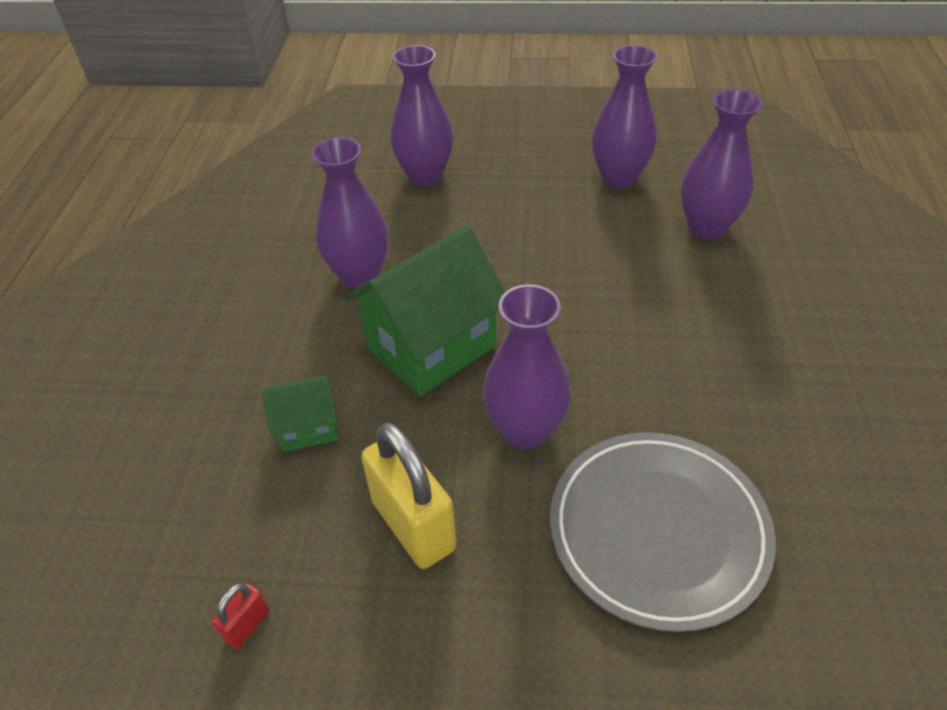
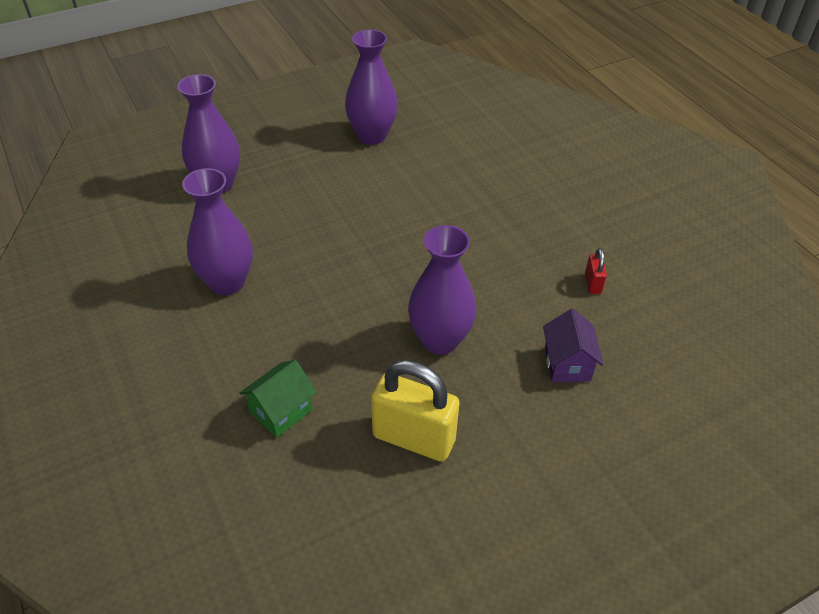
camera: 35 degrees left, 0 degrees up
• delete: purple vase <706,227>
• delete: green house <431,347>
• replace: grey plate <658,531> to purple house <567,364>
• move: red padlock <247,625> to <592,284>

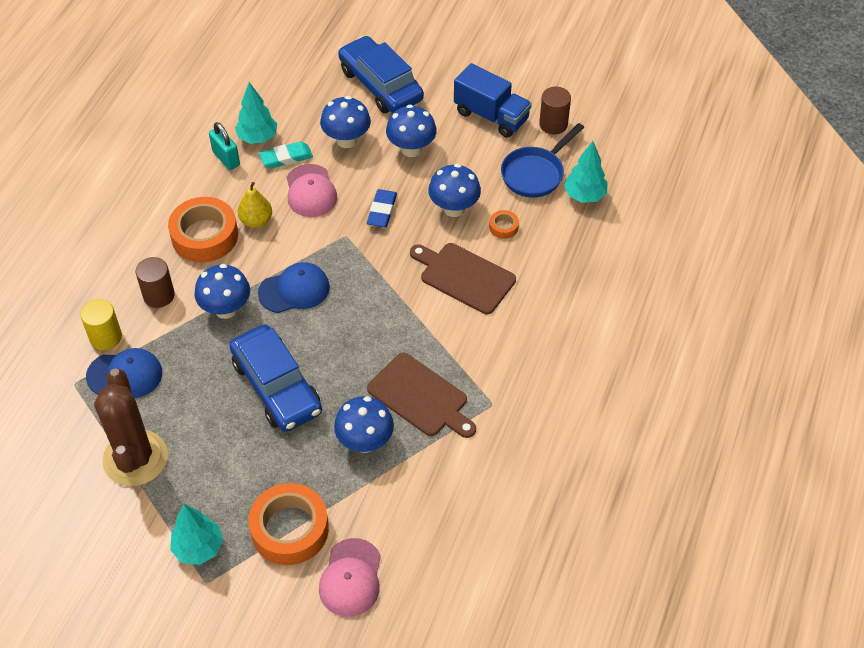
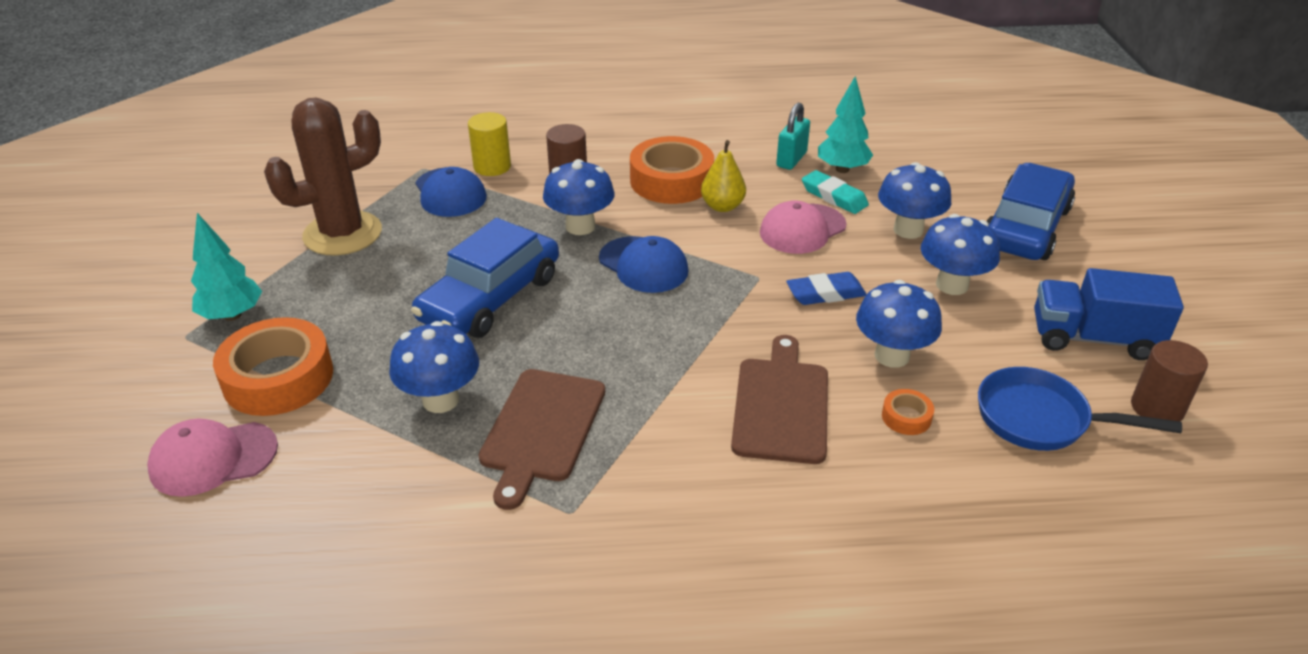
camera: 65 degrees right, 15 degrees down
• rotate: blue truck <491,116> = <1093,338> 90 degrees clockwise
• delete: turquoise tree <584,195>

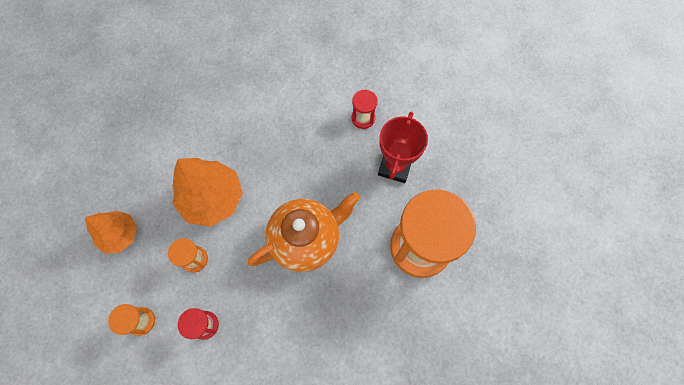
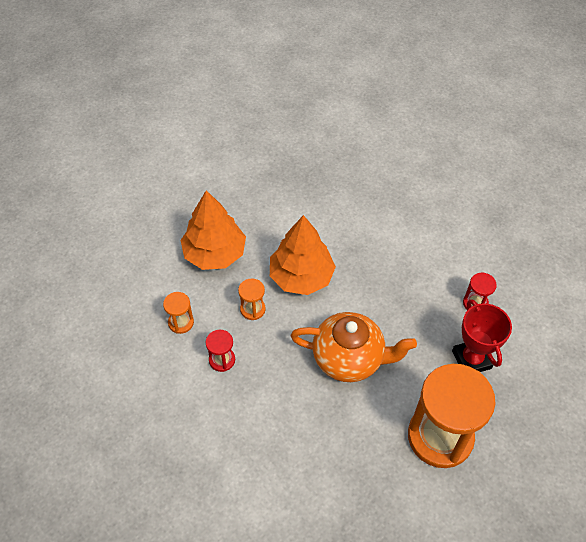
camera: 40 degrees right, 15 degrees down
• rotate: red trophy <395,166> = <471,359> 75 degrees counterclockwise
• resize: orange tree <120,235> = <214,253> x1.59

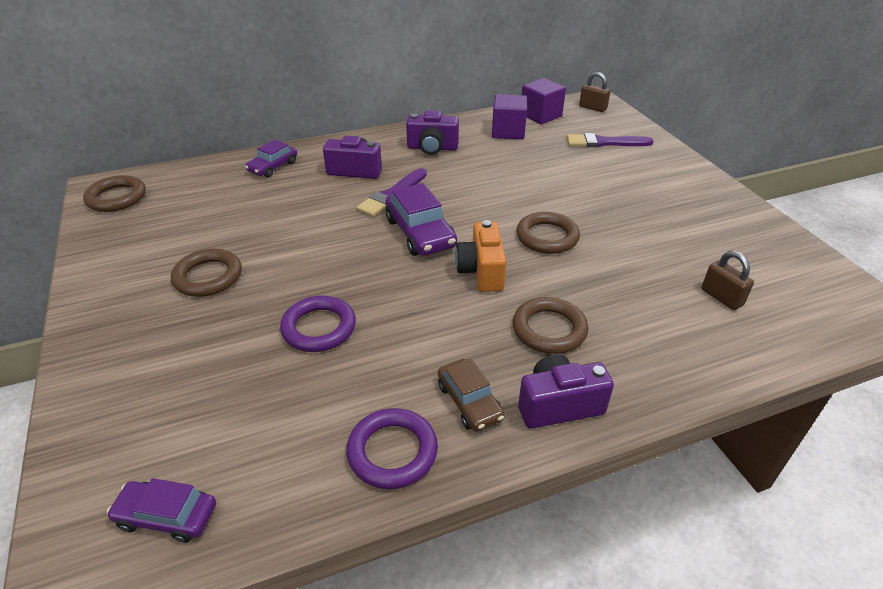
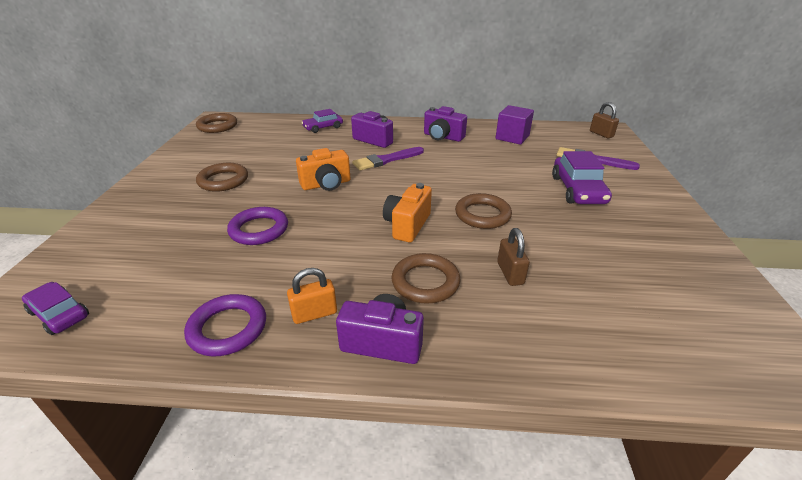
camera: 25 degrees right, 5 degrees down
• delete: purple cube <540,115>
• move: purple car <420,233> to <577,190>
• move: brown padlock <721,297> to <510,273>
• replace: brown car <469,402> to orange padlock <314,314>
• insert: orange camera <326,184>

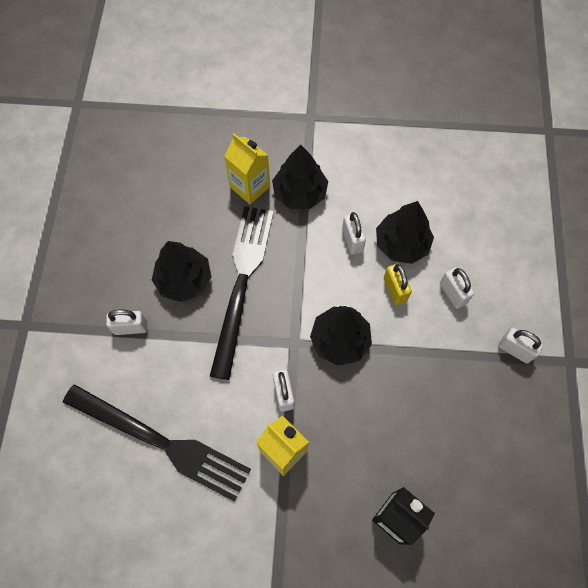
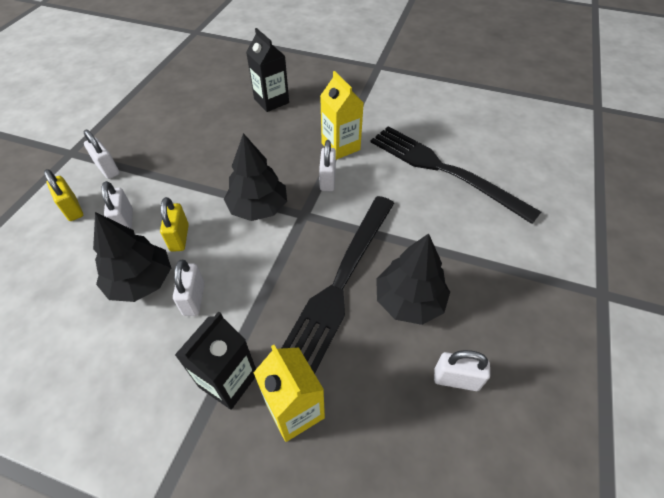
camera: 165 degrees left, 15 degrees down
• replace: black tree <300,193> to black carton <228,380>
• move: white padlock <131,328> to <456,379>
• insert: yellow padlock <72,209>

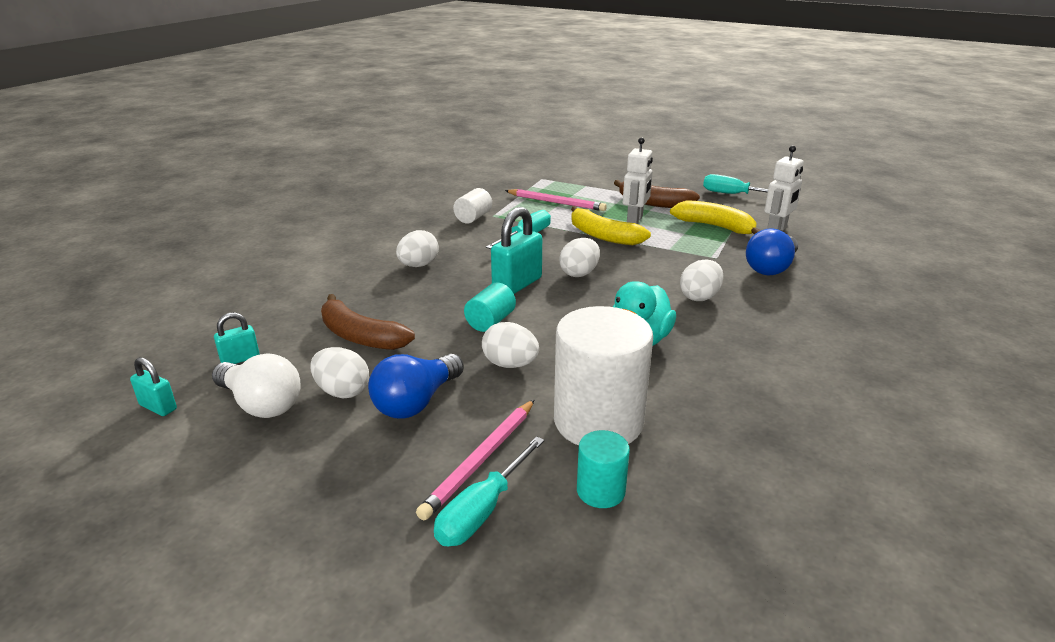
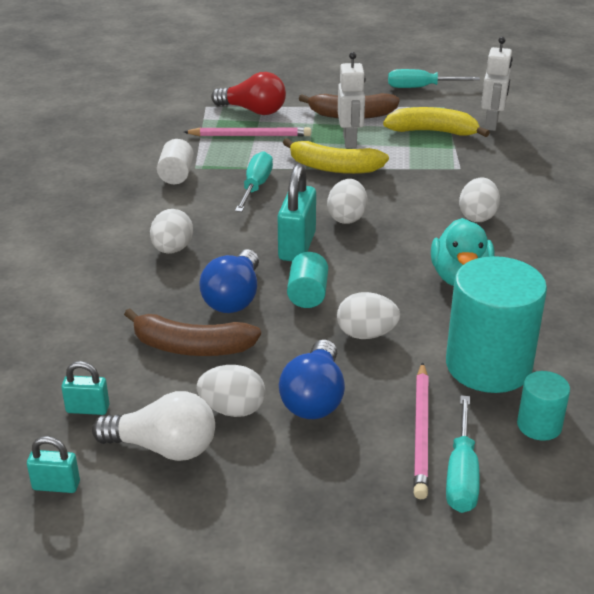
camera: 25 degrees left, 5 degrees up
• move: blue light bulb <771,268> to <234,298>
• recolor: white cylinder <598,421> to turquoise cylinder <488,366>
• rotate: turquoise padlock <240,359> = <88,409> 60 degrees clockwise
• insert: red light bulb <253,111>

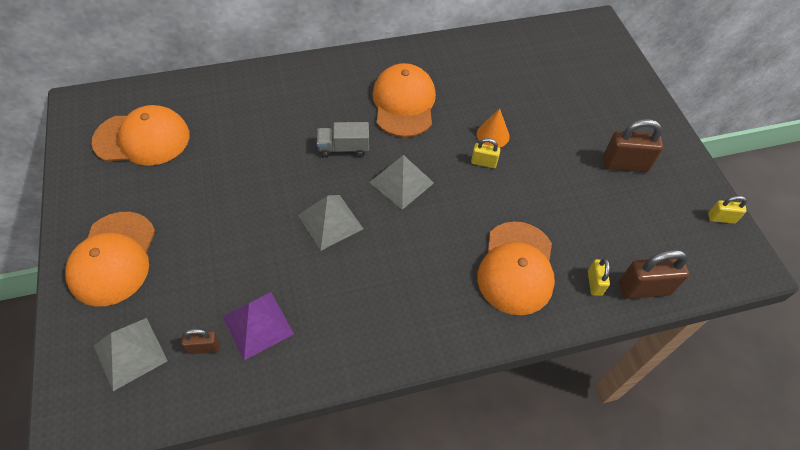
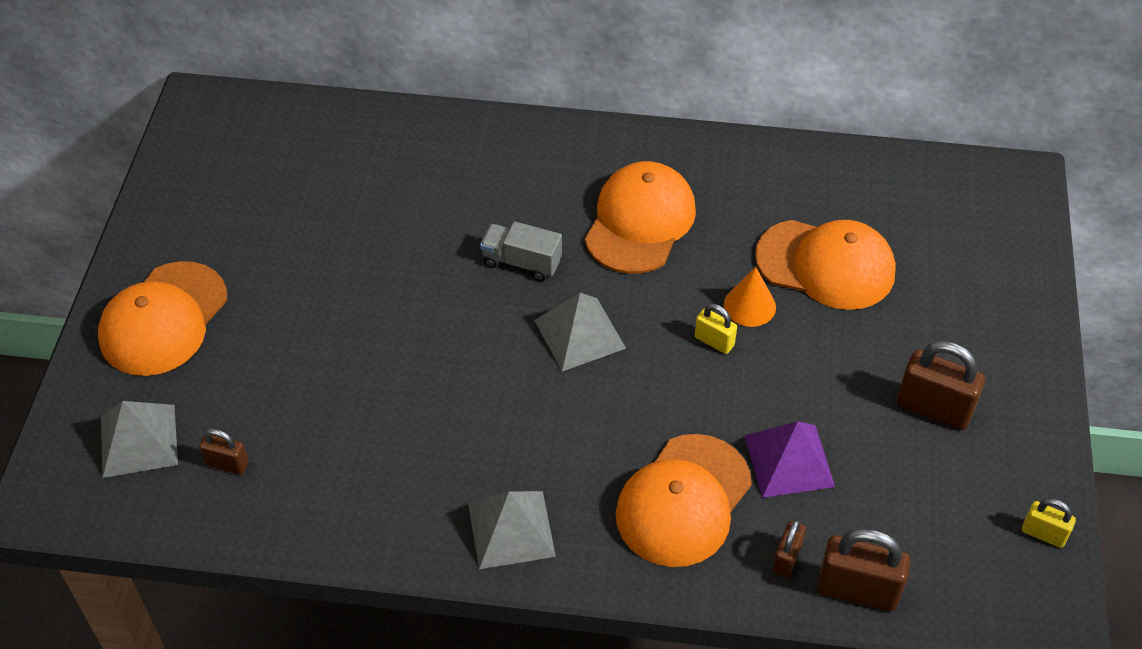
camera: 25 degrees right, 5 degrees down
• move: orange cap <142,139> to <826,265>
• move: grey pyramid <330,221> to <511,529>
• recolor: yellow padlock <594,283> to brown padlock <786,558>
• move: purple pyramid <258,325> to <789,461>

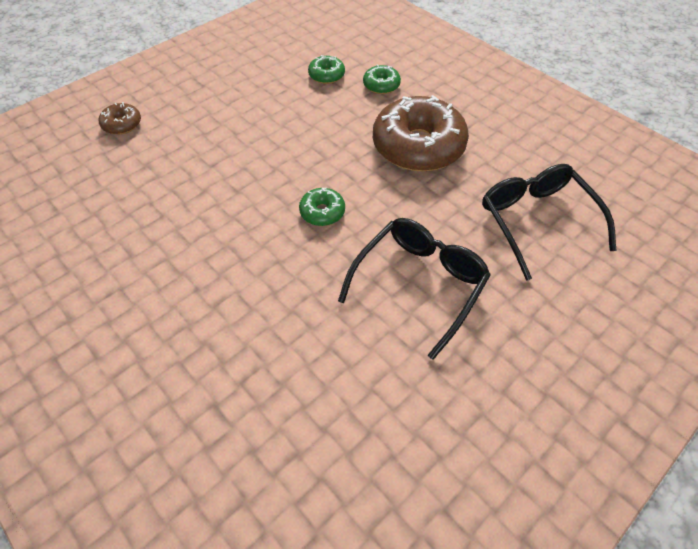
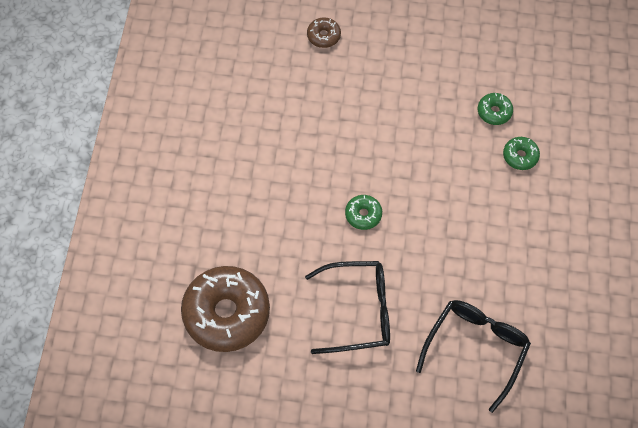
camera: 50 degrees right, 10 degrees up
• move: brown donut <418,146> to <226,313>

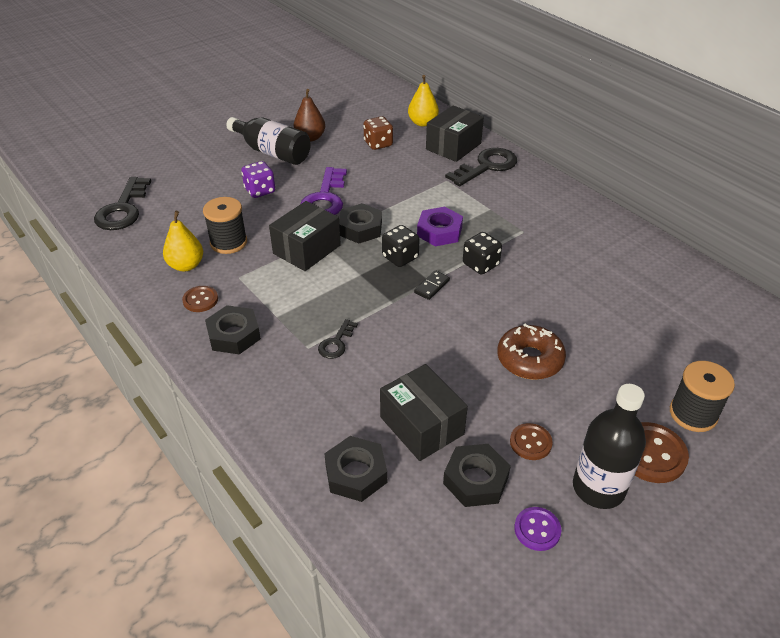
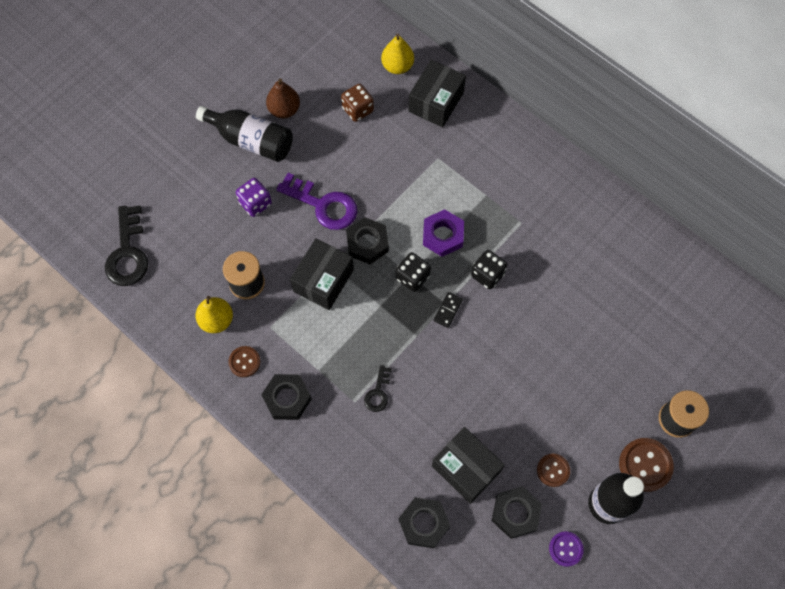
camera: 10 degrees left, 25 degrees up
• delete: black key <486,166>
• rotate: purple key <325,198> = <323,205> 60 degrees counterclockwise
• delete: brown donut <529,359>

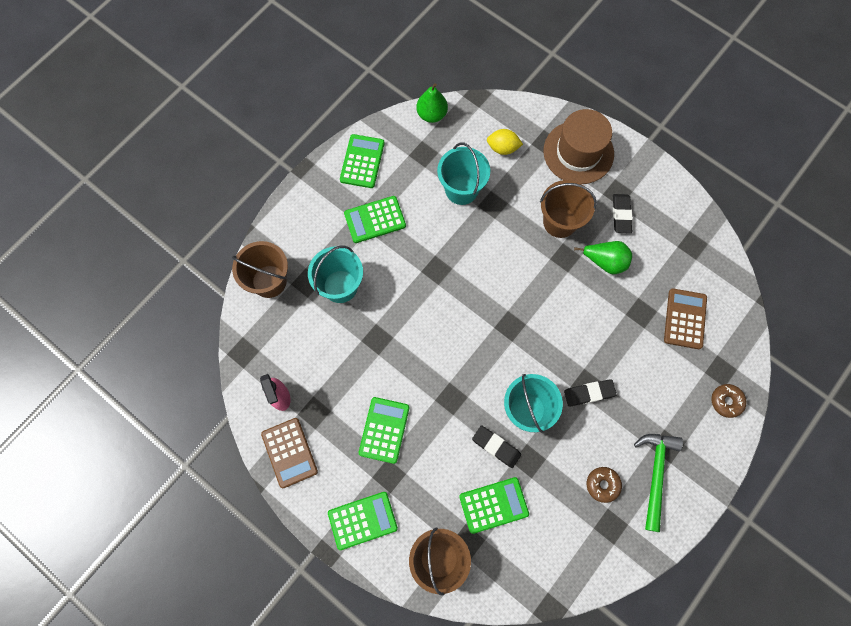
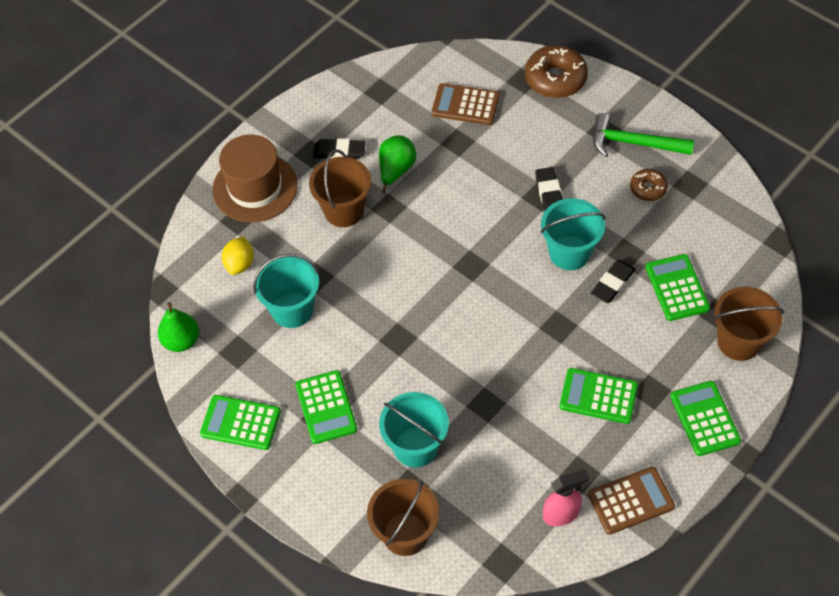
camera: 85 degrees left, 15 degrees down
• resize: brown donut <726,401> = <555,79> x1.79

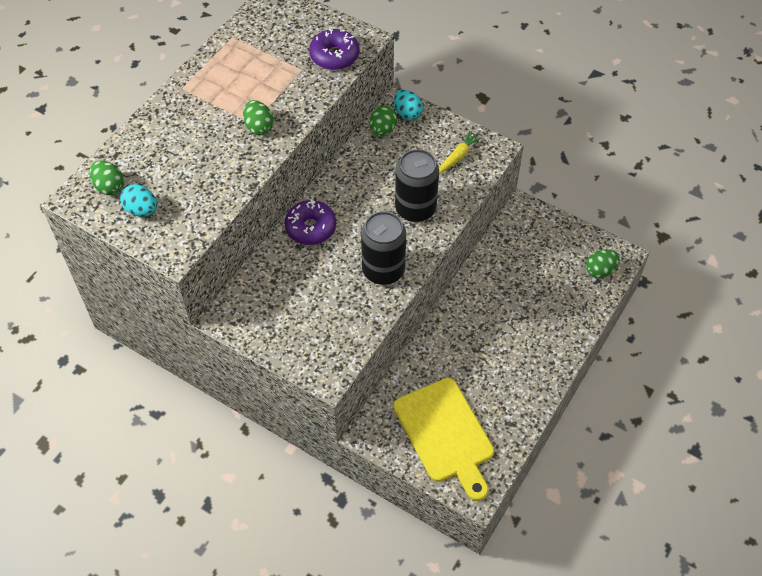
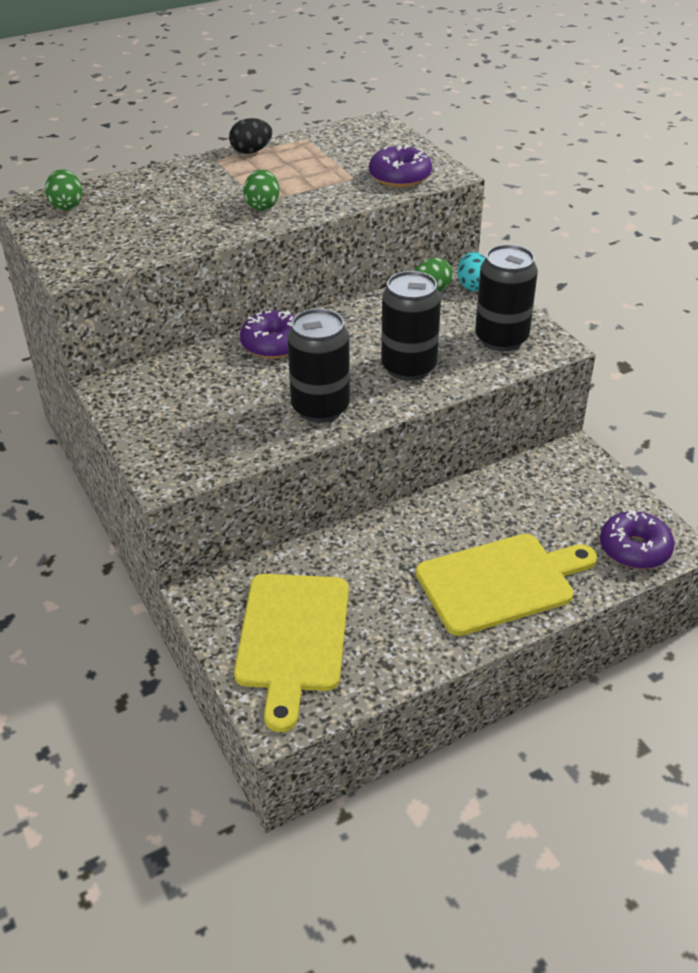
camera: 30 degrees right, 15 degrees down
• replace: yellow carrot <458,157> to black can <501,339>
• delete: turquoise egg <141,210>
• replace: green egg <600,271> to purple donut <634,549>
• insert: black egg <251,151>
• insert: yellow cutting board <500,582>

